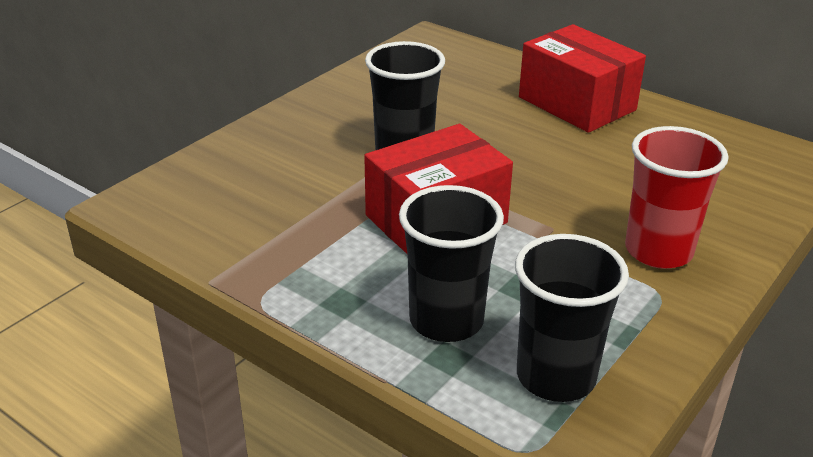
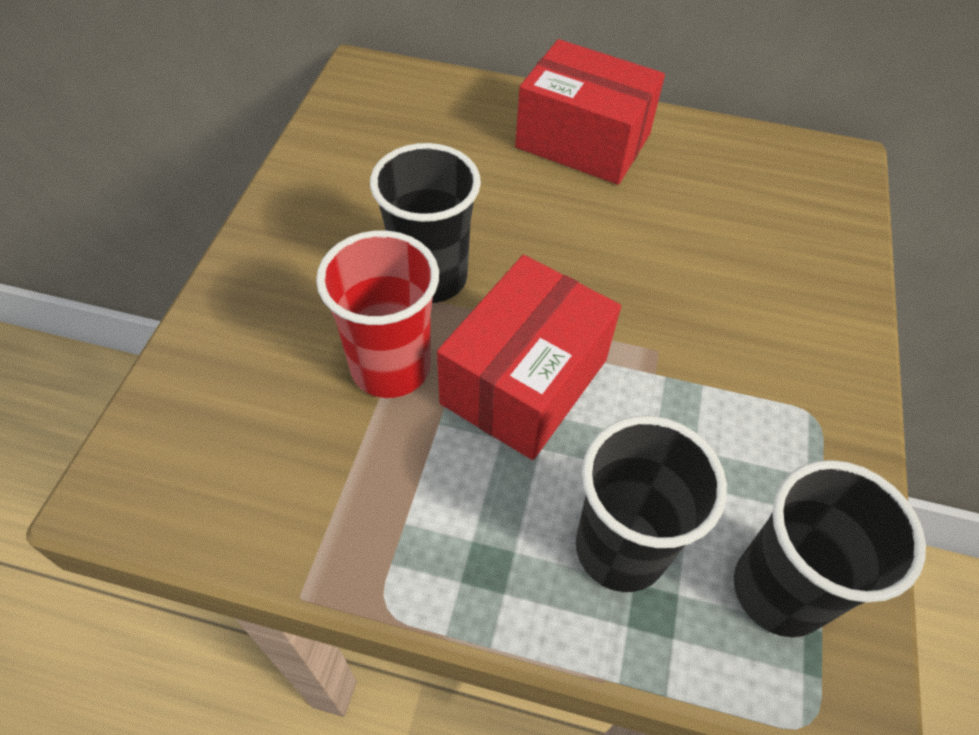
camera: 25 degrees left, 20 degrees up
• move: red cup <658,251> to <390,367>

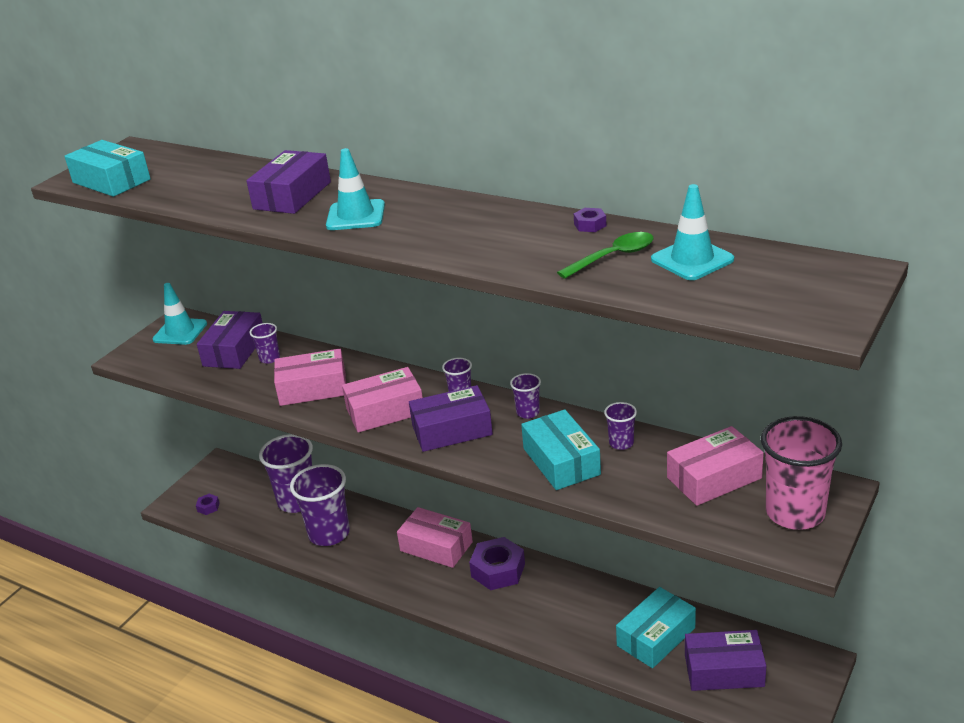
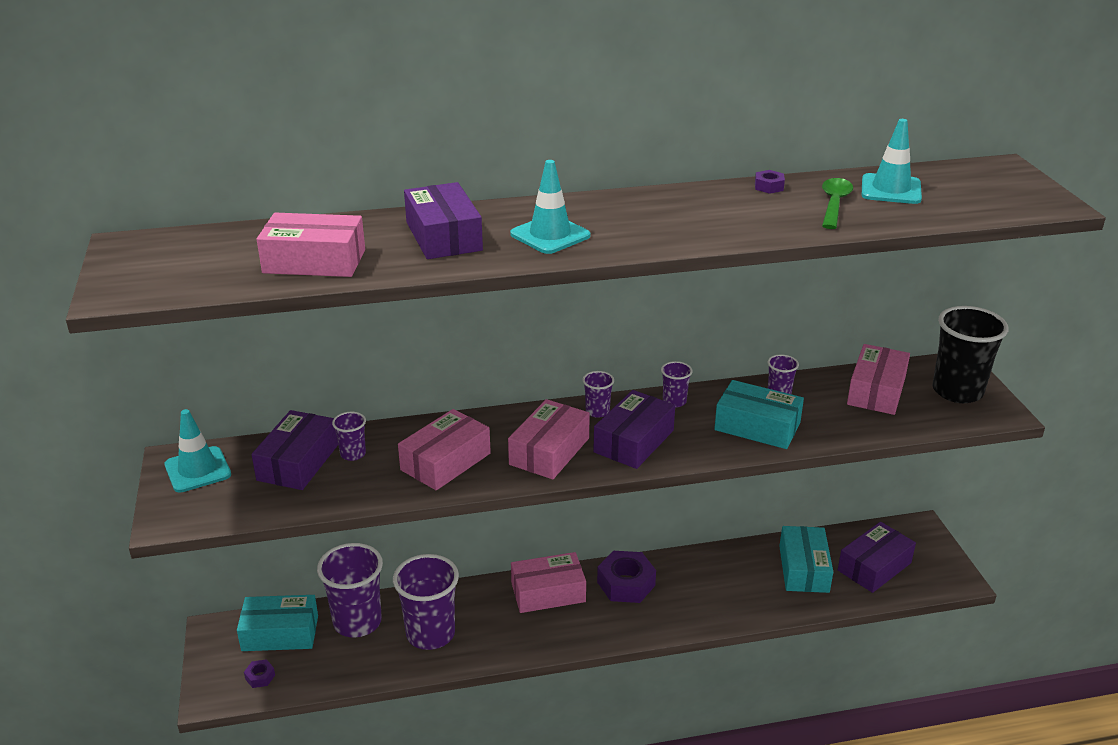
camera: 45 degrees left, 0 degrees up
• move: turquoise box <111,181> to <280,633>
• rotate: purple box <234,350> = <298,462> 45 degrees clockwise
• recolor: pink cup <795,513> to black cup <957,391>
• insert: pink box <314,261>

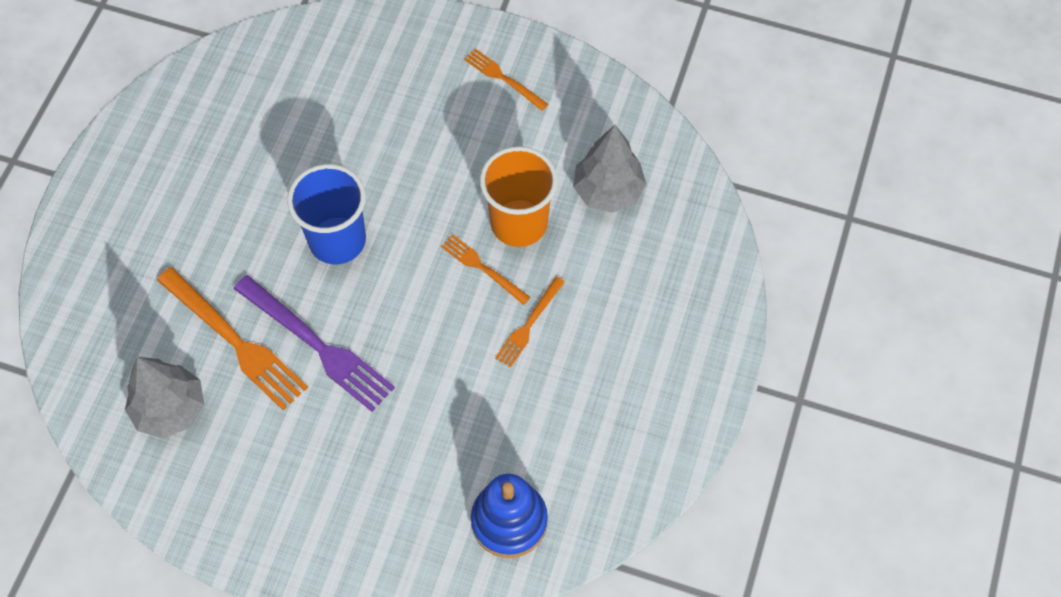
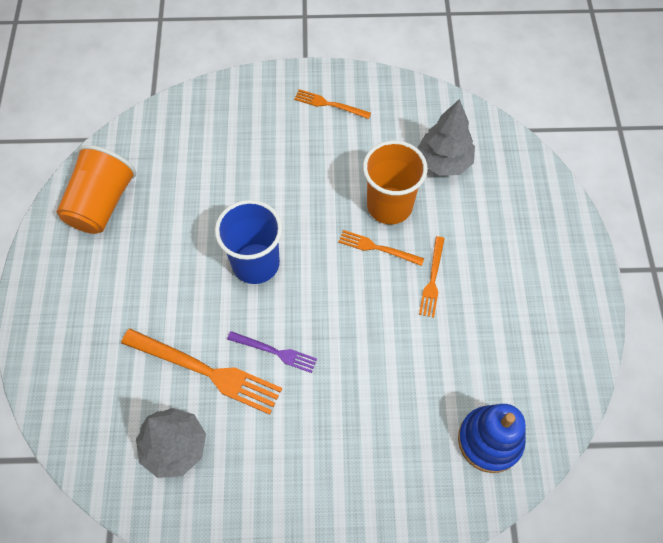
camera: 20 degrees left, 0 degrees up
• resize: purple fork <317,345> = <275,352> x0.55
• insert: orange cup <102,204>

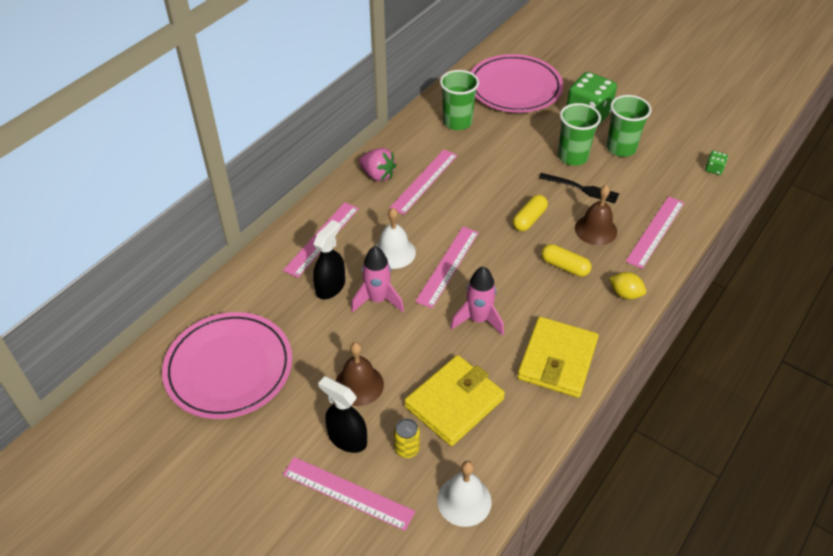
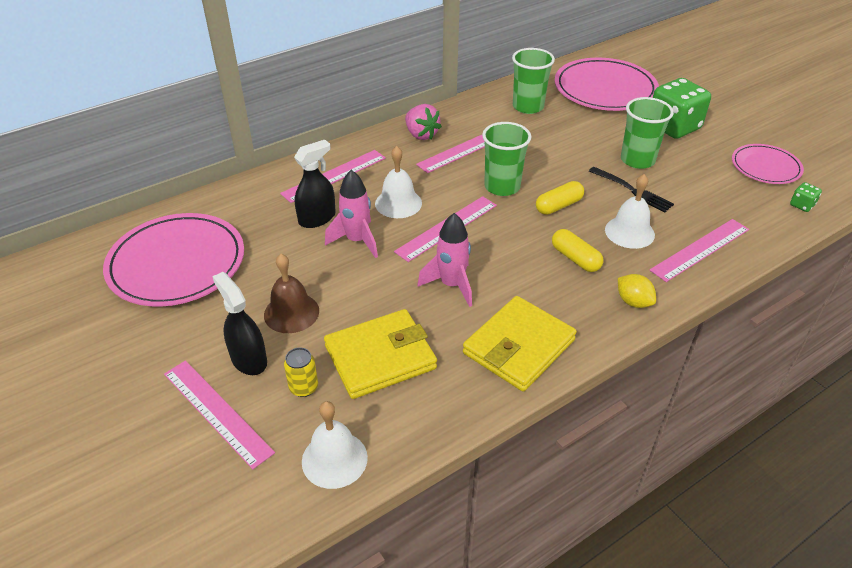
camera: 20 degrees right, 5 degrees down
• move: green cup <621,148> to <502,187>
• recolor: brown bell <596,230> to white bell <629,232>
• insert: pink plate <765,167>

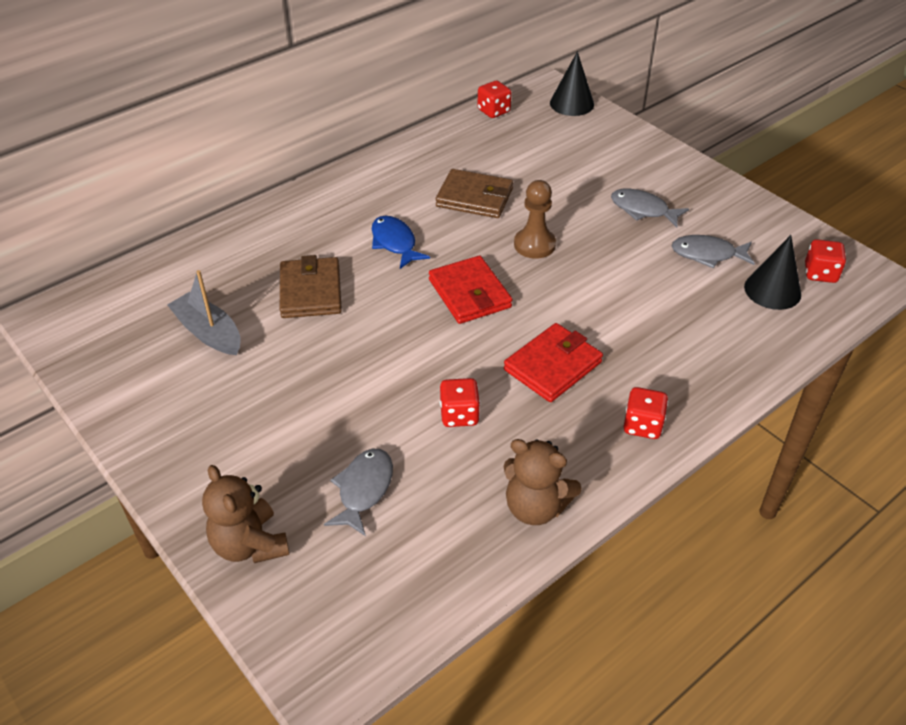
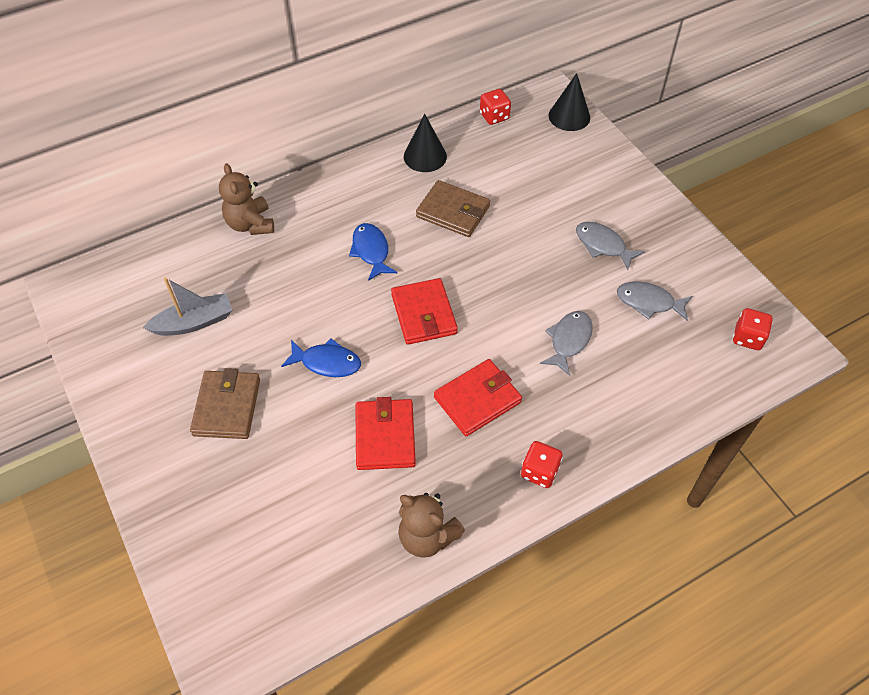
camera: 10 degrees right, 10 degrees up
• delete: brown pawn <534,245>
• move: black cone <772,290> to <425,156>
• move: brown wallet <311,291> to <227,407>
• rotate: grey boat <208,333> = <194,322> 105 degrees clockwise
• replace: red dice <459,415> to red wallet <385,436>
• move: grey fish <363,489> to <568,341>
• move: brown teddy bear <250,544> to <250,224>
• insert: blue fish <327,362>

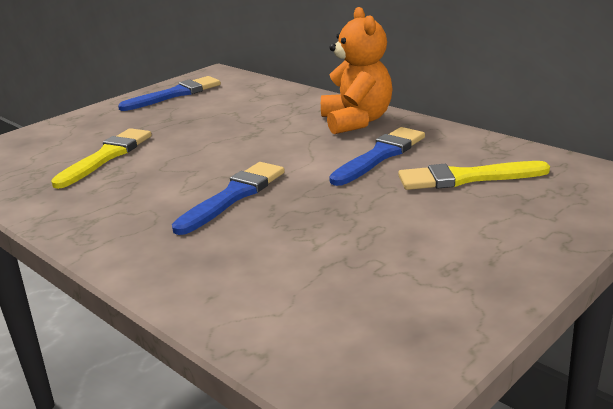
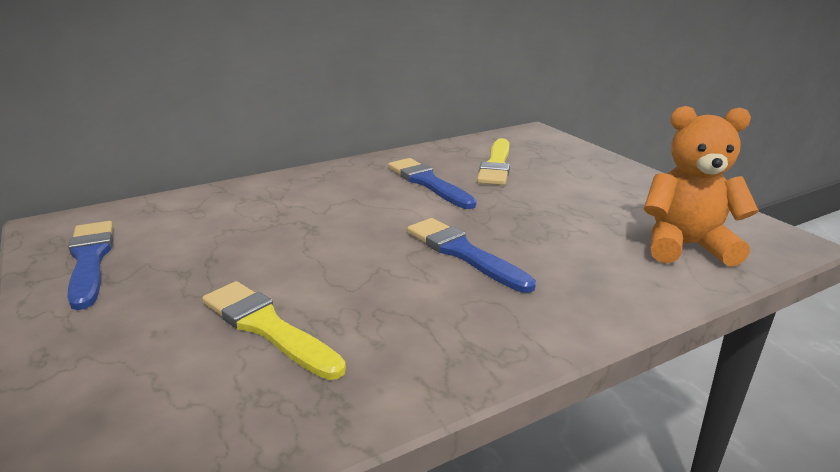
camera: 75 degrees left, 0 degrees up
• move: orange teddy bear <356,121> to <686,246>

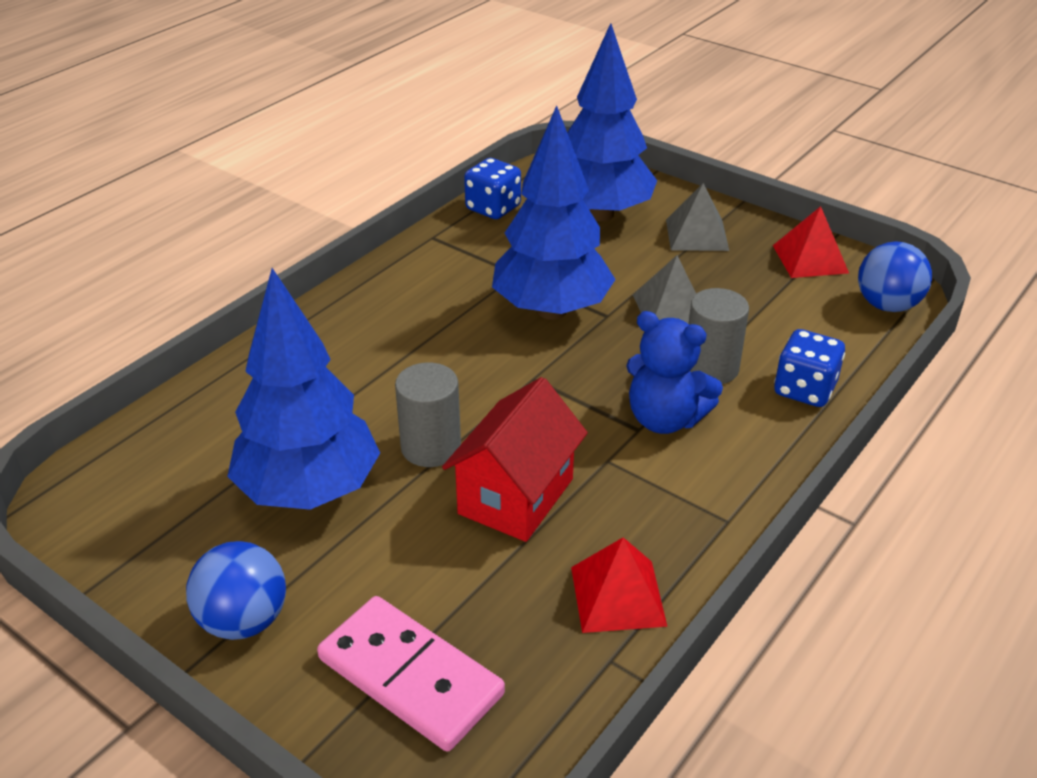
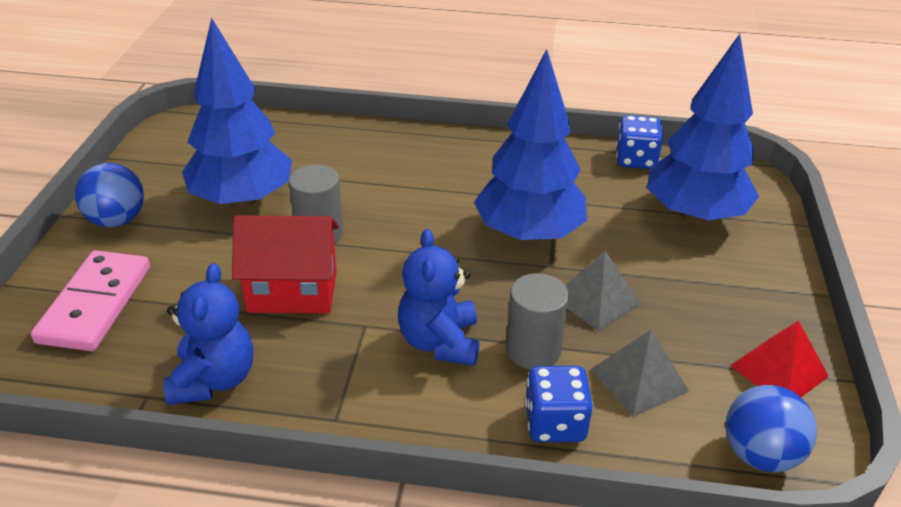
camera: 60 degrees right, 0 degrees up
• move: grey pyramid <696,234> to <639,379>
• replace: red pyramid <618,596> to blue teddy bear <214,379>

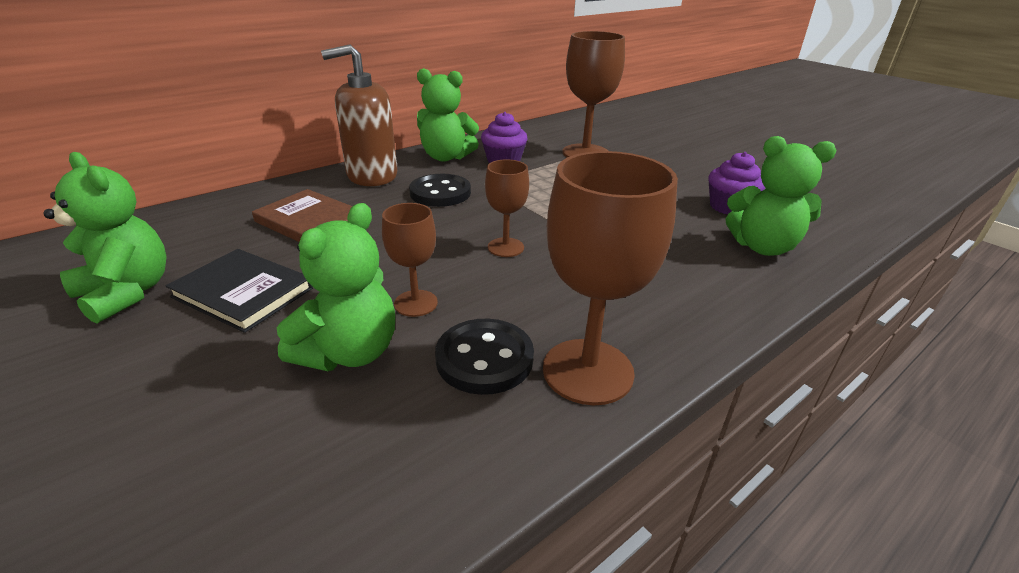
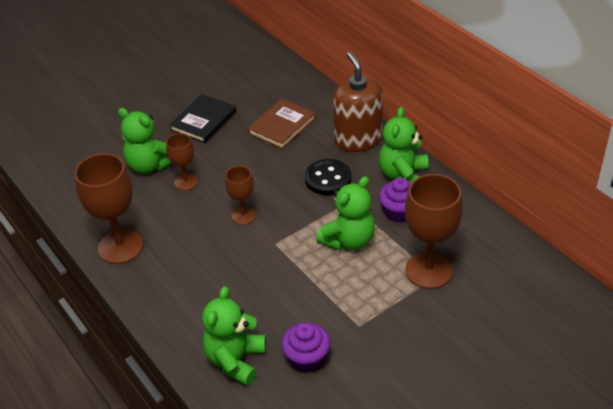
camera: 95 degrees right, 10 degrees up
• move: green teddy bear <127,293> to <349,240>
• delete: black button <484,359>

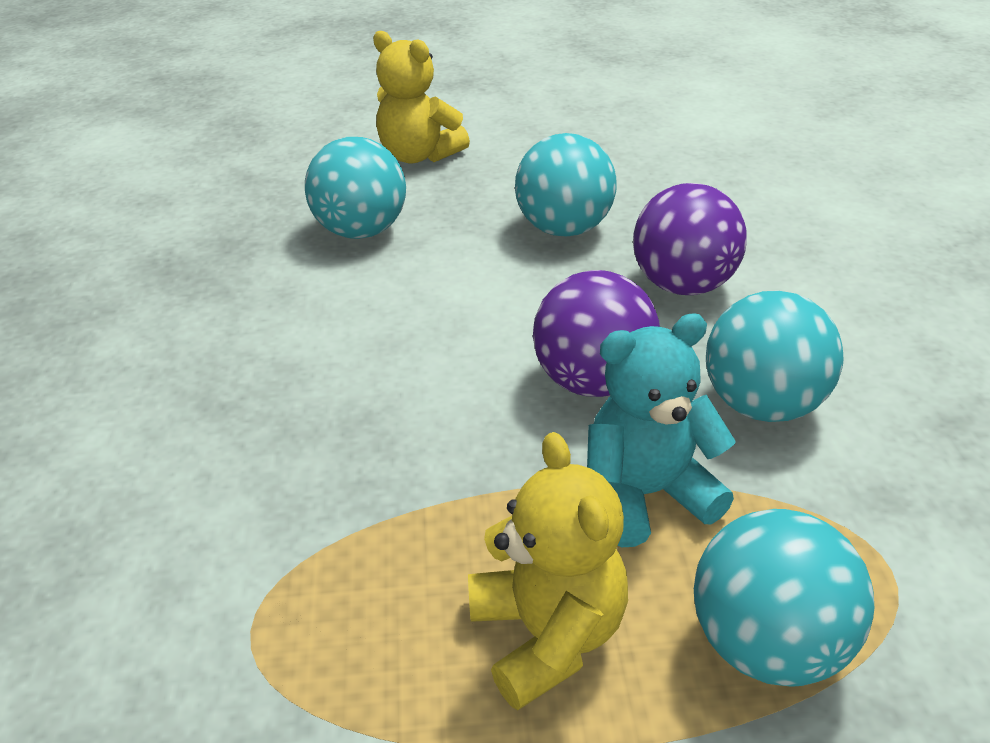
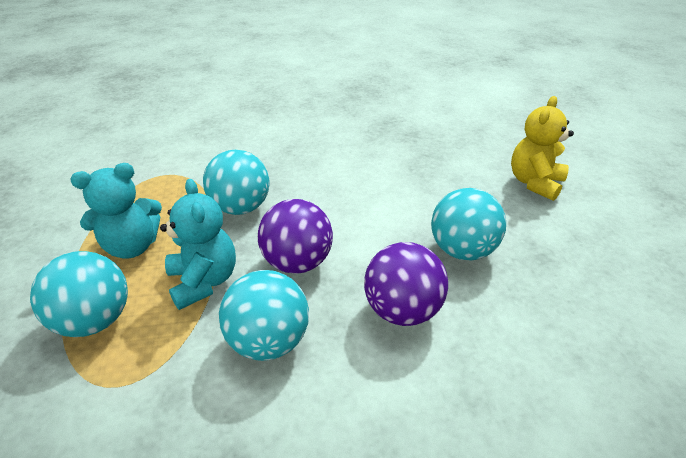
camera: 85 degrees right, 0 degrees up
• move: turquoise ball <361,231> to <241,207>
• recolor: yellow teddy bear <547,635> to turquoise teddy bear <132,246>

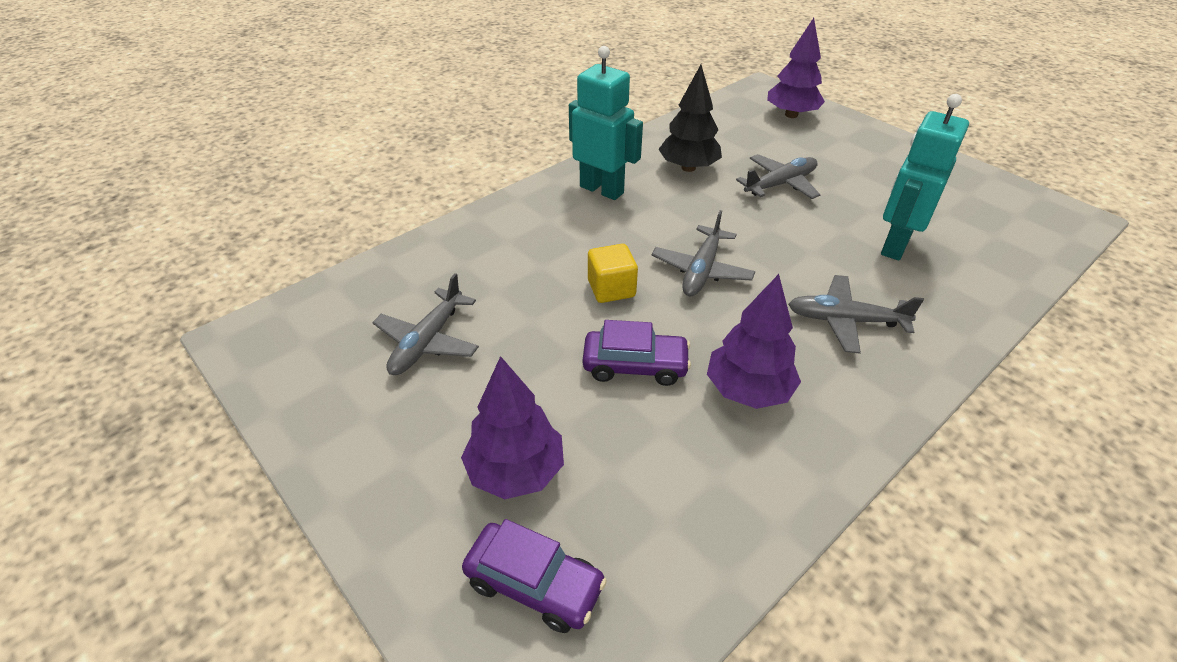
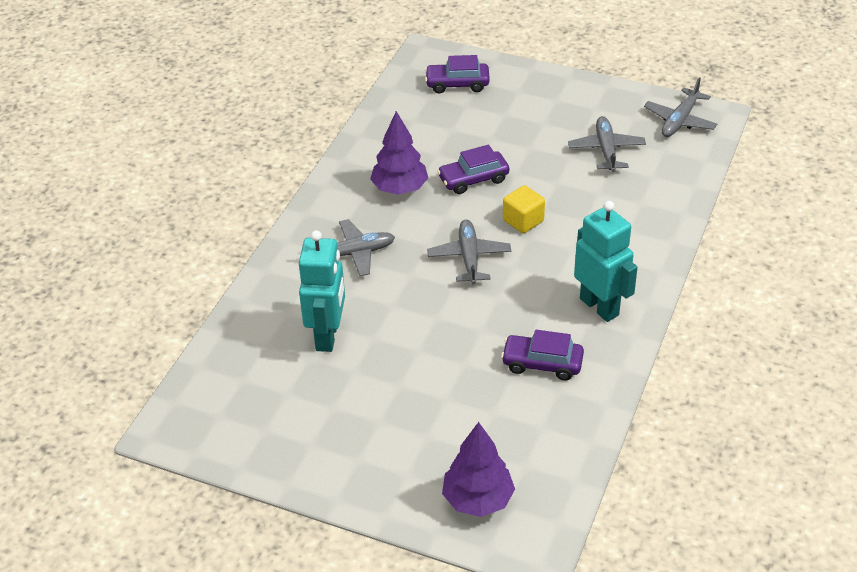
camera: 155 degrees right, 0 degrees up
• rotate: turquoise robot <602,189> = <599,306> 135 degrees counterclockwise
• replace: black tree <688,168> to purple car <542,363>
• move: grey plane <780,184> to <680,120>
• delete: purple tree <516,471>

